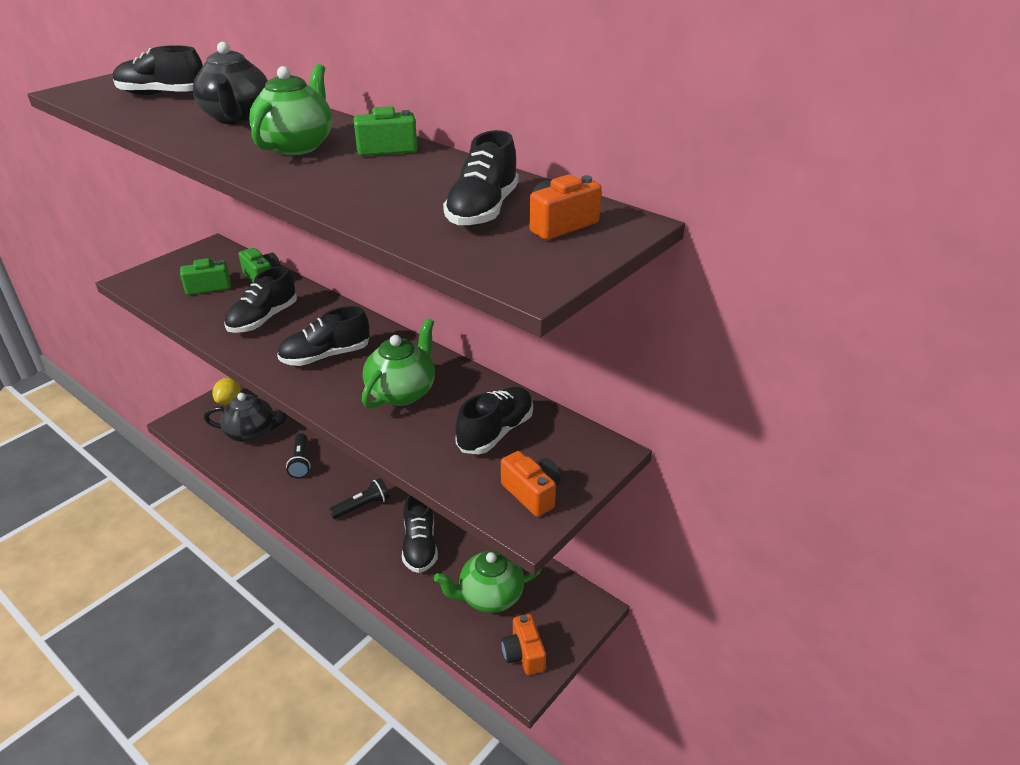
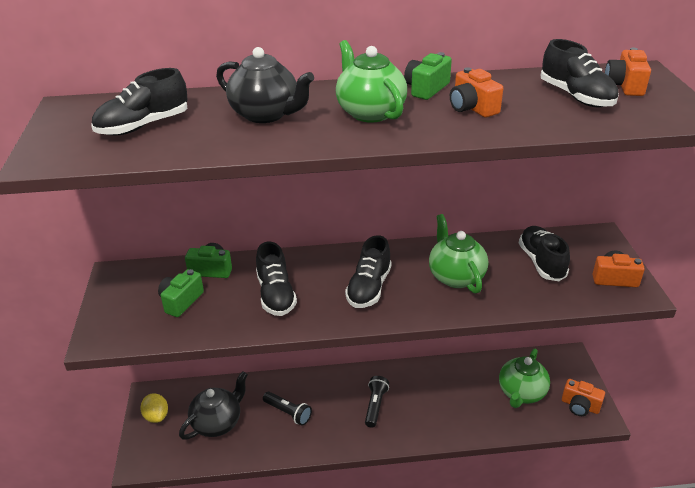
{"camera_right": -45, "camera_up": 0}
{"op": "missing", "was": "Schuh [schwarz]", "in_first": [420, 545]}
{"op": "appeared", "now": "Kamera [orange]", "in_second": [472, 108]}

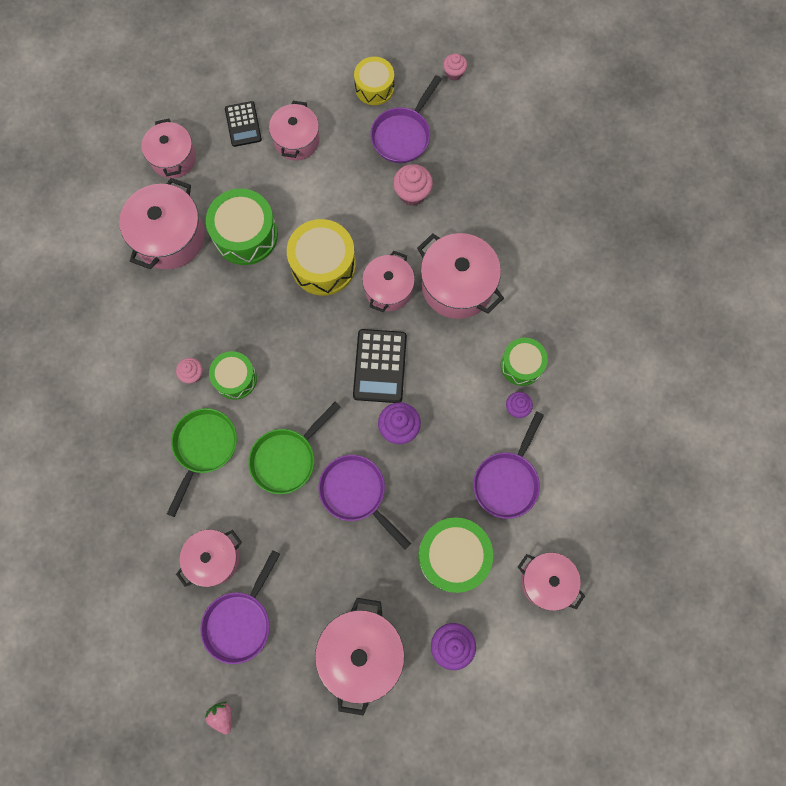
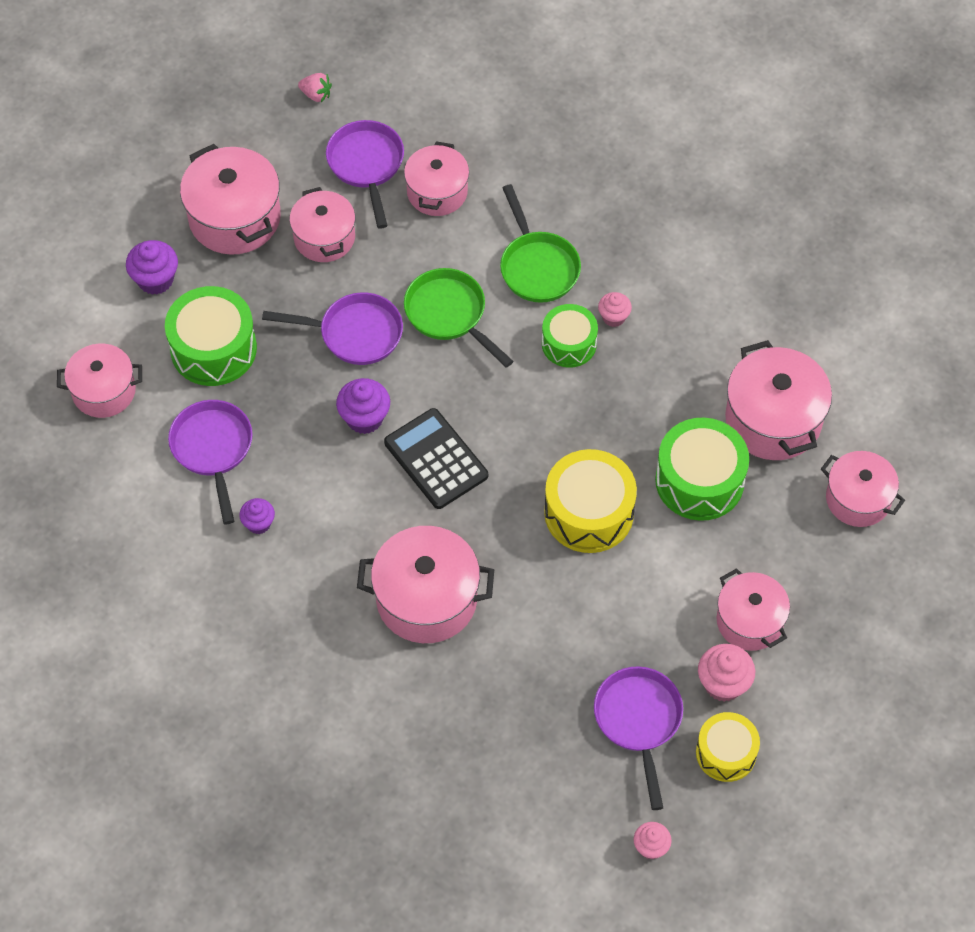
{"camera_right": 140, "camera_up": -15}
{"op": "missing", "was": "Taschenrechner [schwarz]", "in_first": [243, 124]}
{"op": "relocated", "was": "Muffin [rosa]", "in_first": [412, 193], "in_second": [723, 684]}
{"op": "relocated", "was": "Kochtopf [rosa]", "in_first": [388, 289], "in_second": [324, 238]}
{"op": "missing", "was": "Trommel [grün]", "in_first": [521, 365]}
{"op": "spun", "was": "Pfanne [grün]", "in_first": [287, 458], "in_second": [449, 314], "clockwise": -45}

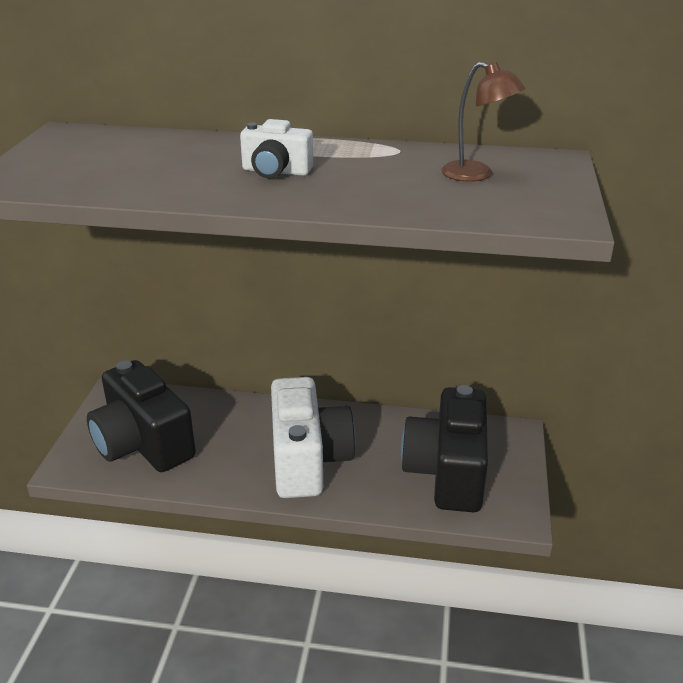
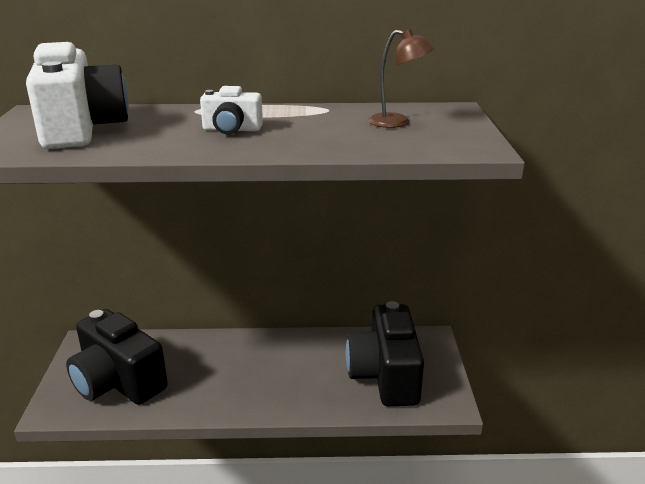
{"camera_right": -10, "camera_up": -5}
{"op": "relocated", "was": "Kamera [weiß]", "in_first": [307, 460], "in_second": [81, 129]}

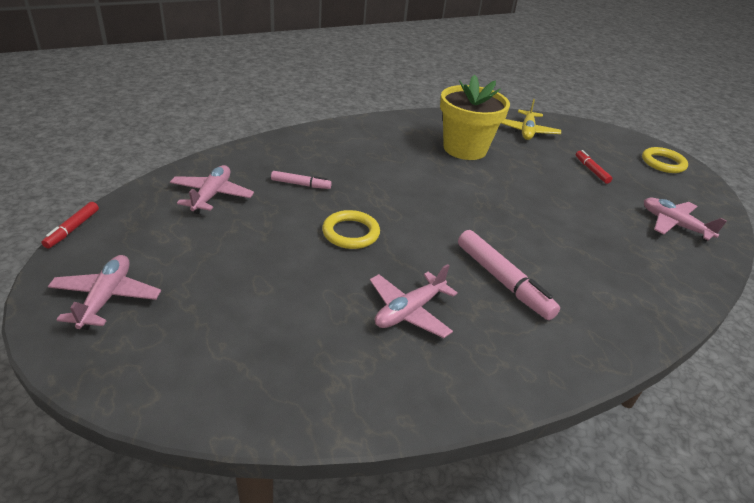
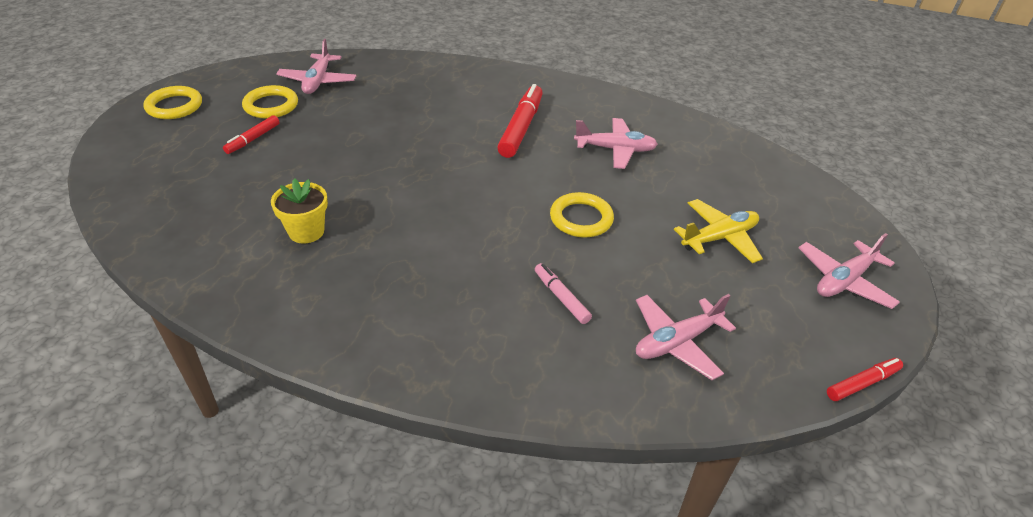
{"camera_right": -130, "camera_up": 5}
{"op": "size", "was": "Blumentopf [gelb]", "in_first": [465, 149], "in_second": [306, 231], "ratio": 0.54}
{"op": "relocated", "was": "Flugzeug [gelb]", "in_first": [527, 131], "in_second": [719, 238]}
{"op": "colour", "was": "Filzstift [rosa]", "now": "Filzstift [rot]", "in_first": [503, 281], "in_second": [521, 128]}
{"op": "appeared", "now": "Ring [gelb]", "in_second": [271, 105]}

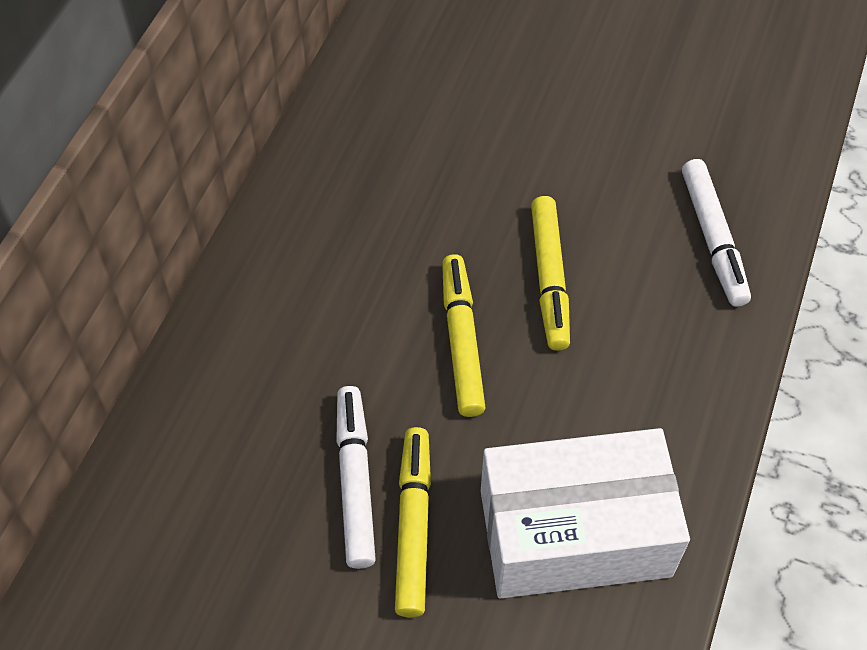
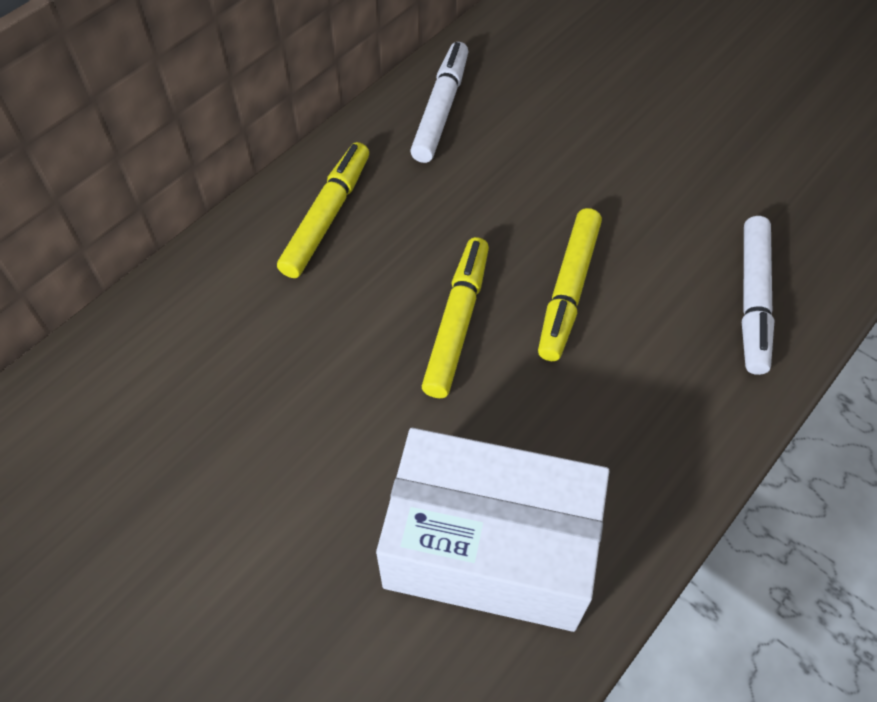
{"camera_right": 20, "camera_up": 0}
{"op": "relocated", "was": "Filzstift [weiß]", "in_first": [355, 481], "in_second": [441, 109]}
{"op": "relocated", "was": "Filzstift [gelb]", "in_first": [413, 525], "in_second": [327, 216]}

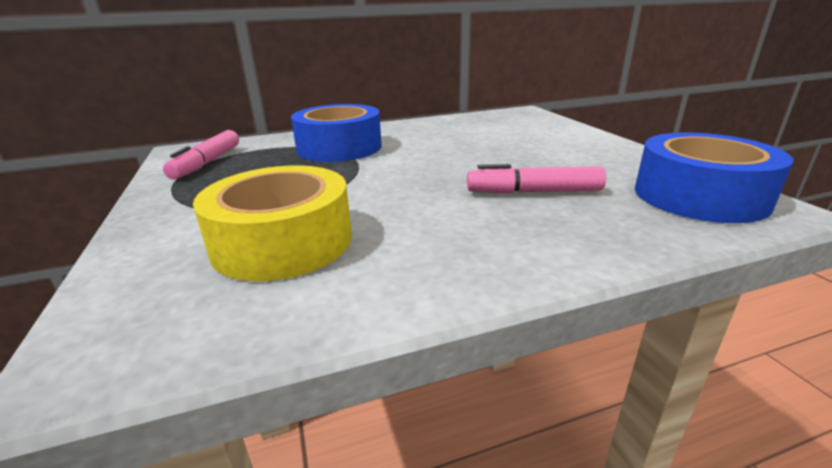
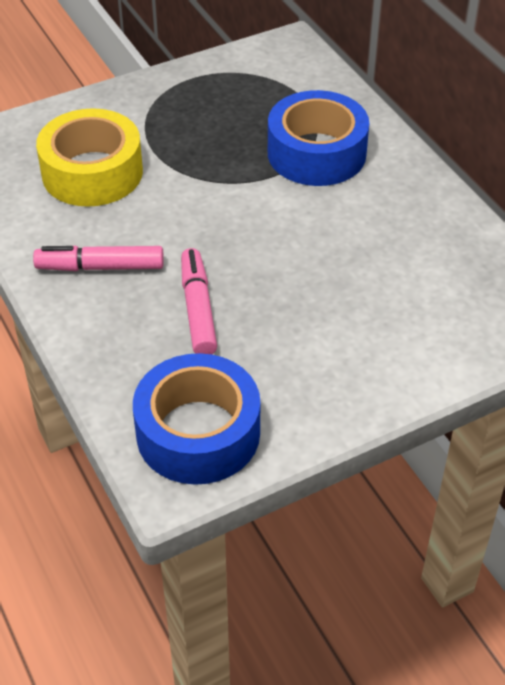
{"camera_right": 80, "camera_up": 20}
{"op": "relocated", "was": "Filzstift [rosa]", "in_first": [207, 163], "in_second": [100, 267]}

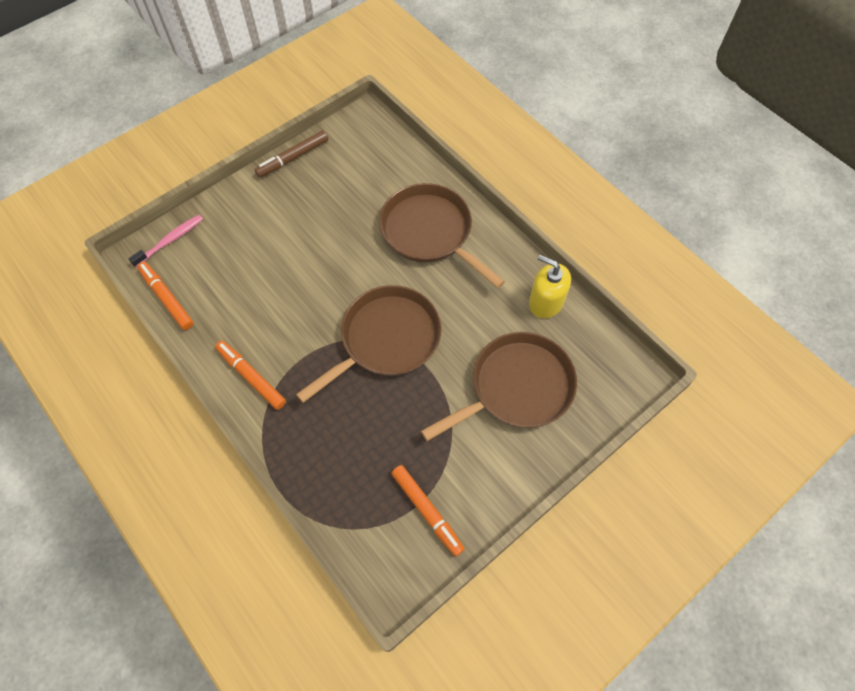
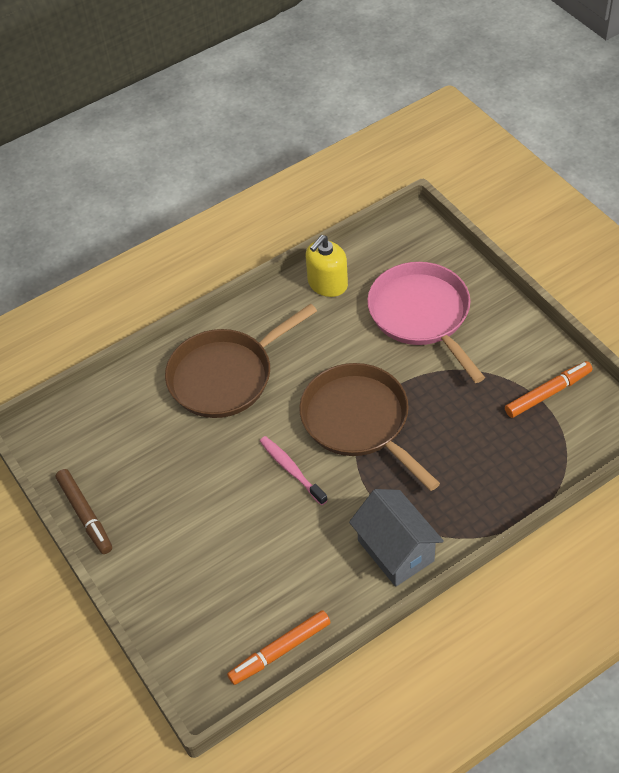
{"camera_right": -80, "camera_up": -10}
{"op": "relocated", "was": "Zahnbürste [rosa]", "in_first": [170, 241], "in_second": [292, 470]}
{"op": "colour", "was": "Pfanne [braun]", "now": "Pfanne [rosa]", "in_first": [517, 387], "in_second": [421, 315]}
{"op": "exchanged", "was": "Filzstift [orange]", "now": "Haus [grau]", "in_first": [251, 377], "in_second": [396, 550]}

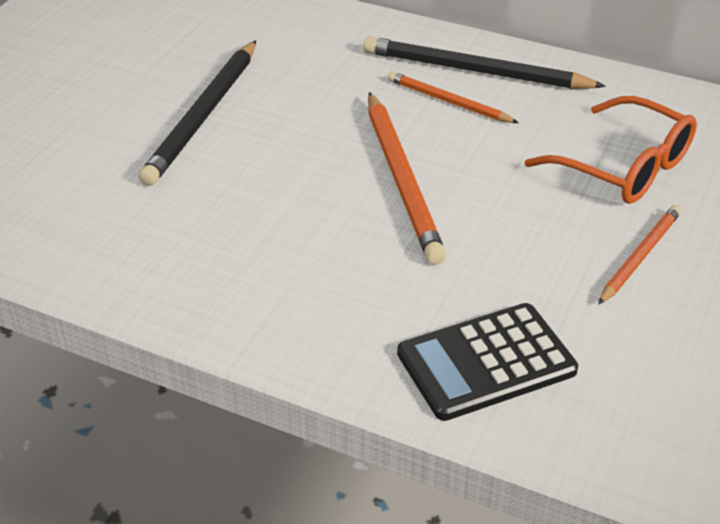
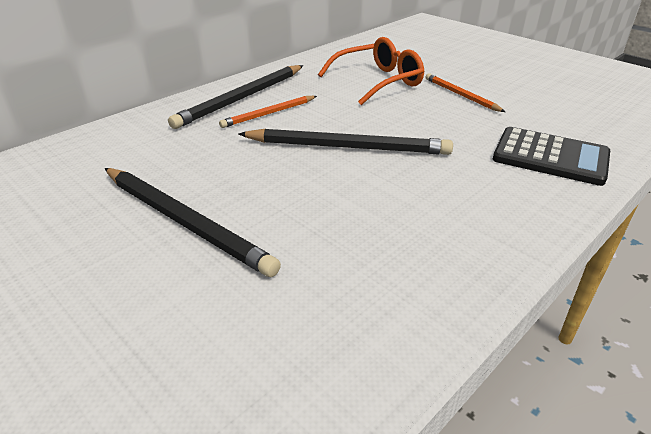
{"camera_right": -70, "camera_up": -5}
{"op": "colour", "was": "Bleistift [orange]", "now": "Bleistift [schwarz]", "in_first": [402, 180], "in_second": [348, 147]}
{"op": "spun", "was": "Taschenrechner [schwarz]", "in_first": [486, 362], "in_second": [550, 157], "clockwise": -60}

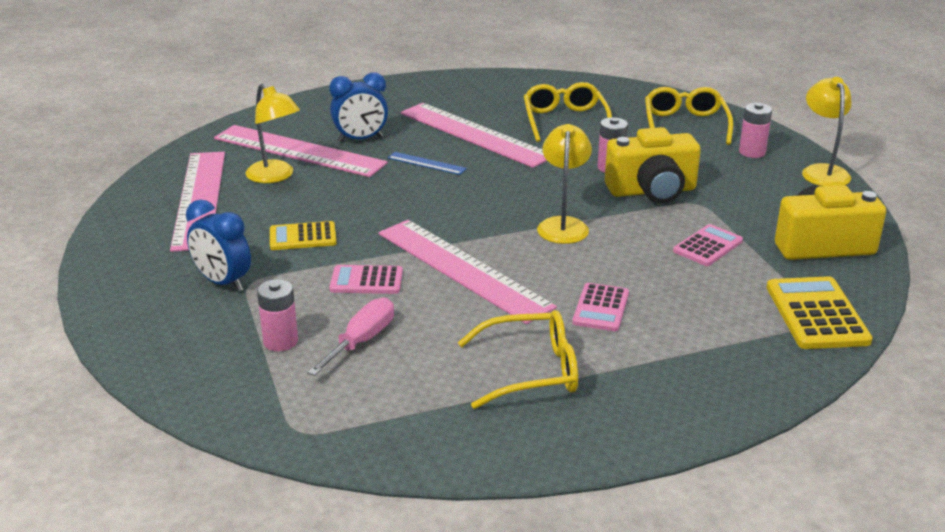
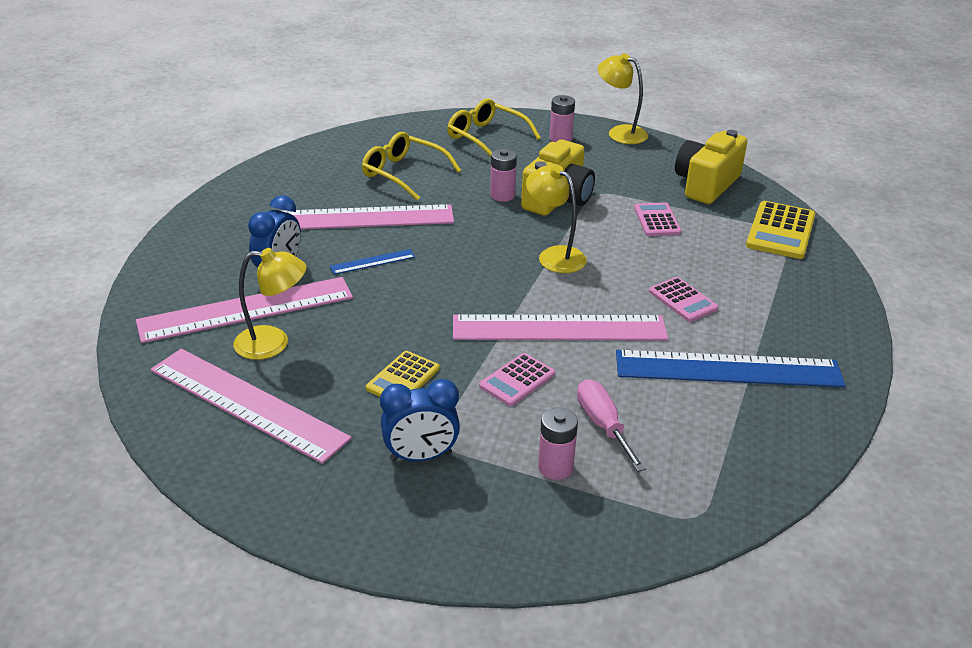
{"camera_right": -50, "camera_up": 5}
{"op": "spun", "was": "Taschenrechner [gelb]", "in_first": [817, 314], "in_second": [780, 231], "clockwise": -105}
{"op": "exchanged", "was": "Brille [gelb]", "now": "Lineal [blau]", "in_first": [530, 371], "in_second": [728, 369]}

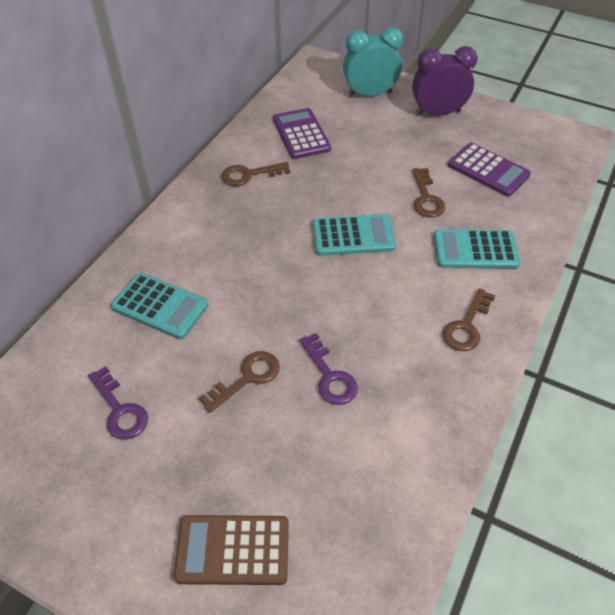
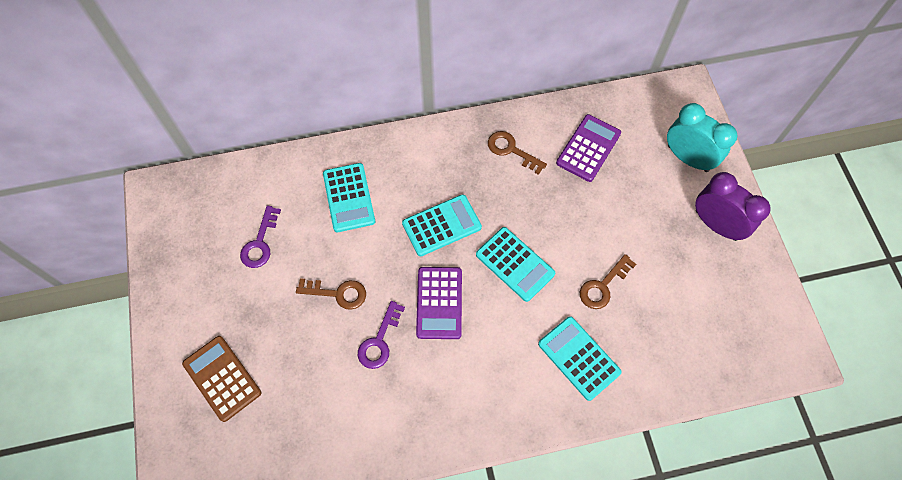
{"camera_right": 50, "camera_up": 15}
{"op": "relocated", "was": "Taschenrechner [lila]", "in_first": [488, 170], "in_second": [439, 303]}
{"op": "missing", "was": "Schlüssel [braun]", "in_first": [467, 326]}
{"op": "appeared", "now": "Taschenrechner [türkis]", "in_second": [441, 225]}

